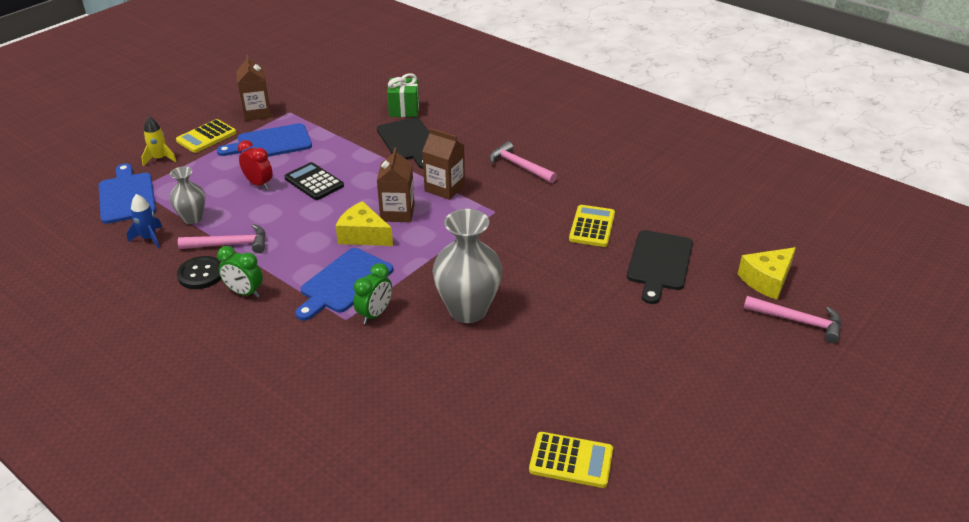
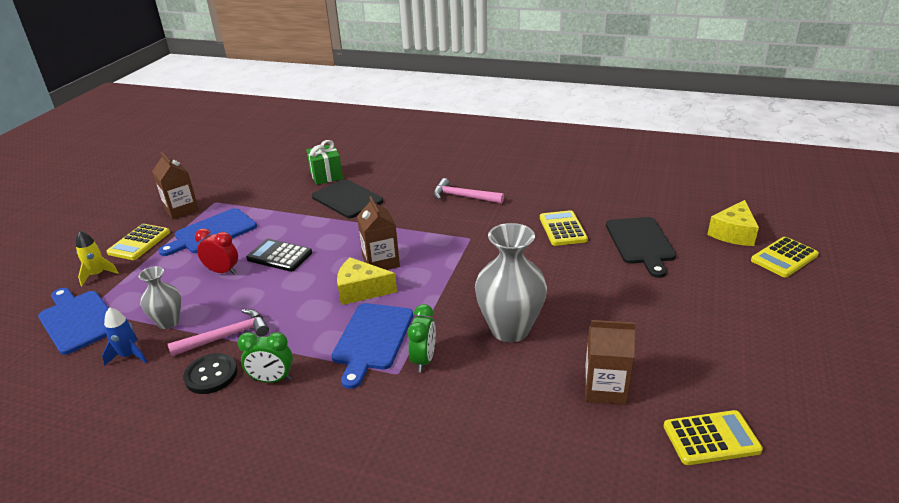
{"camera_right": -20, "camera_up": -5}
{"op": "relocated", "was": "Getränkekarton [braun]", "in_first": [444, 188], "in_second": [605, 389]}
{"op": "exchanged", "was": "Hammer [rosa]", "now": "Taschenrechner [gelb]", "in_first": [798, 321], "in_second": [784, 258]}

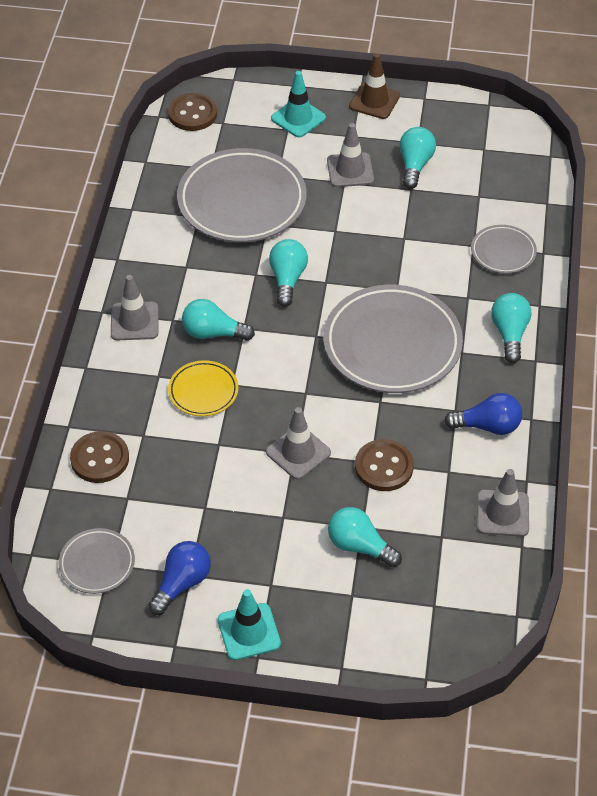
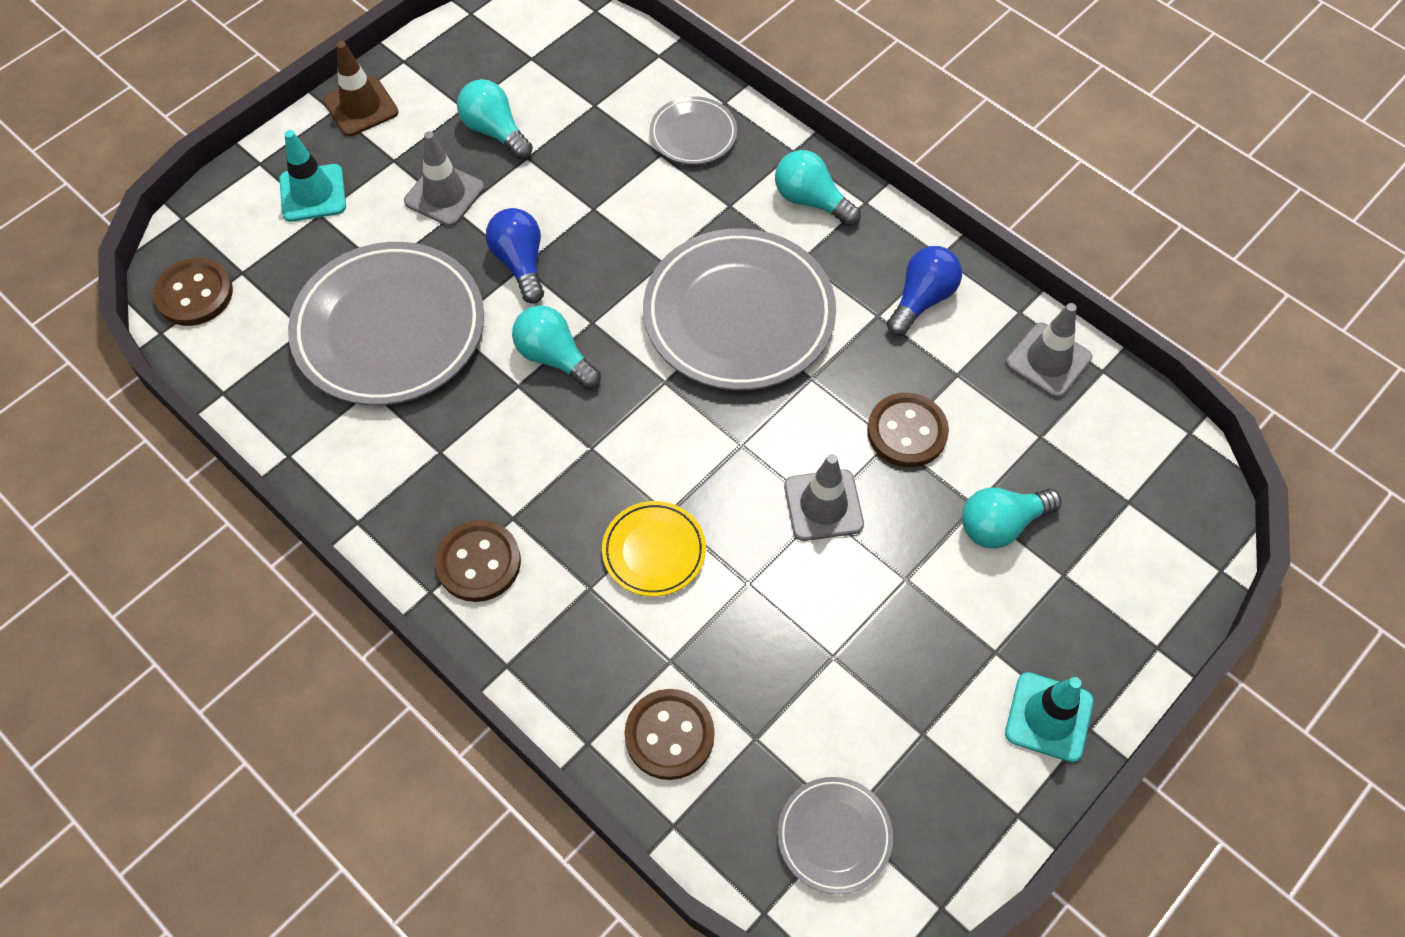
{"camera_right": -55, "camera_up": 10}
{"op": "exchanged", "was": "Leitkegel [grau]", "now": "Knopf [braun]", "in_first": [134, 321], "in_second": [478, 562]}
{"op": "missing", "was": "Glühbirne [türkis]", "in_first": [213, 333]}
{"op": "relocated", "was": "Glühbirne [blau]", "in_first": [182, 583], "in_second": [520, 263]}

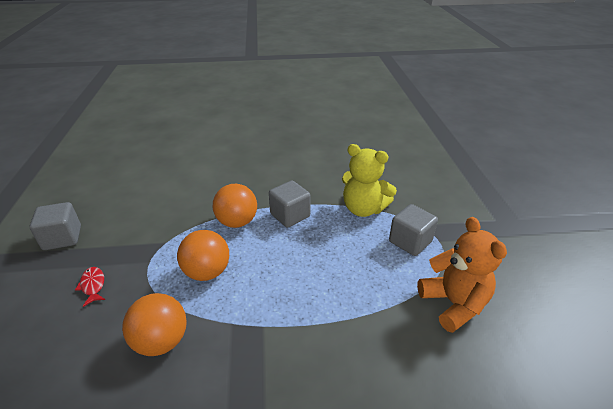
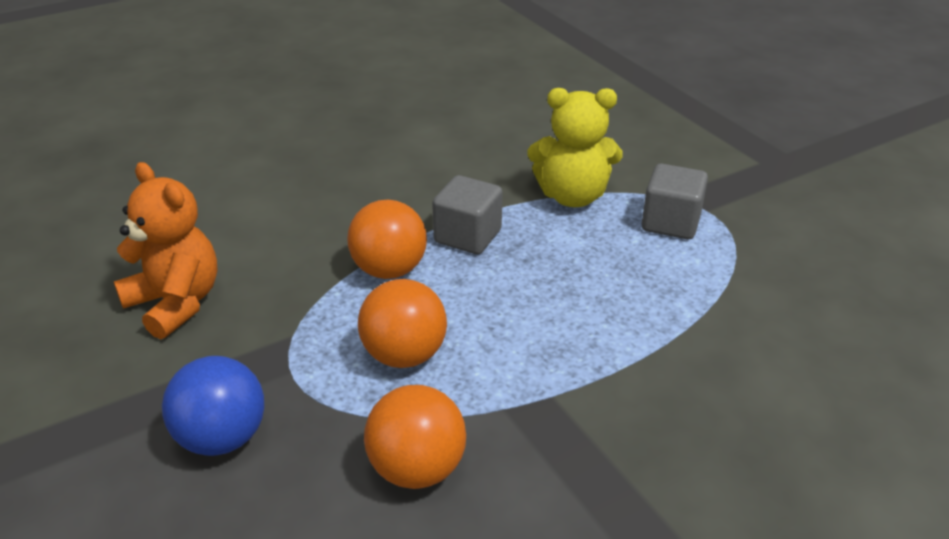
{"camera_right": -25, "camera_up": 0}
{"op": "missing", "was": "Kubus [grau]", "in_first": [62, 238]}
{"op": "relocated", "was": "Teddybär [orange]", "in_first": [453, 304], "in_second": [176, 303]}
{"op": "exchanged", "was": "Fisch [rot]", "now": "Ball [blau]", "in_first": [93, 285], "in_second": [222, 438]}

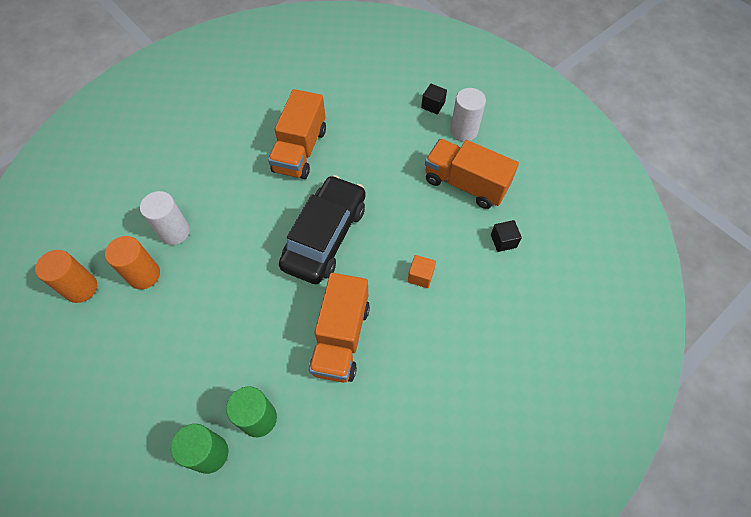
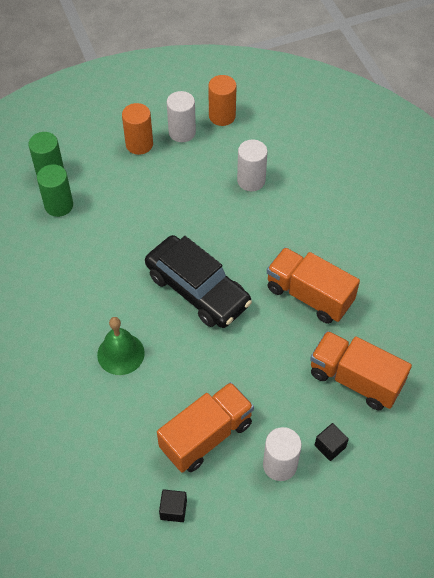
{"camera_right": 110, "camera_up": -5}
{"op": "relocated", "was": "Kubus [schwarz]", "in_first": [503, 241], "in_second": [173, 509]}
{"op": "relocated", "was": "Vollzylinder [orange]", "in_first": [144, 275], "in_second": [139, 144]}
{"op": "exchanged", "was": "Kubus [orange]", "now": "Glocke [grün]", "in_first": [420, 276], "in_second": [120, 353]}
{"op": "relocated", "was": "Lastwagen [orange]", "in_first": [341, 338], "in_second": [355, 379]}
{"op": "appeared", "now": "Vollzylinder [weiß]", "in_second": [182, 132]}

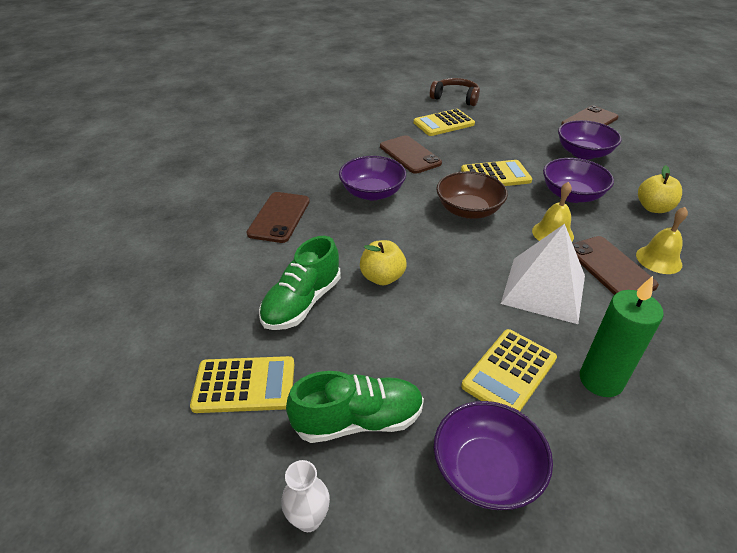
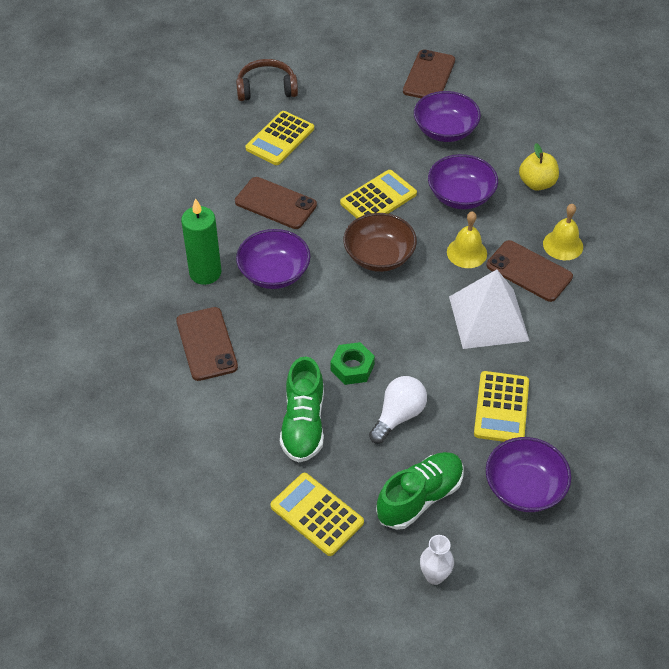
{"camera_right": -30, "camera_up": 10}
{"op": "exchanged", "was": "Apfel [gelb]", "now": "Sechskantmutter [grün]", "in_first": [382, 277], "in_second": [352, 367]}
{"op": "relocated", "was": "Kerze [grün]", "in_first": [600, 380], "in_second": [205, 273]}
{"op": "spun", "was": "Taschenrechner [gelb]", "in_first": [244, 385], "in_second": [316, 514], "clockwise": -105}
{"op": "appeared", "now": "Glühbirne [weiß]", "in_second": [398, 416]}

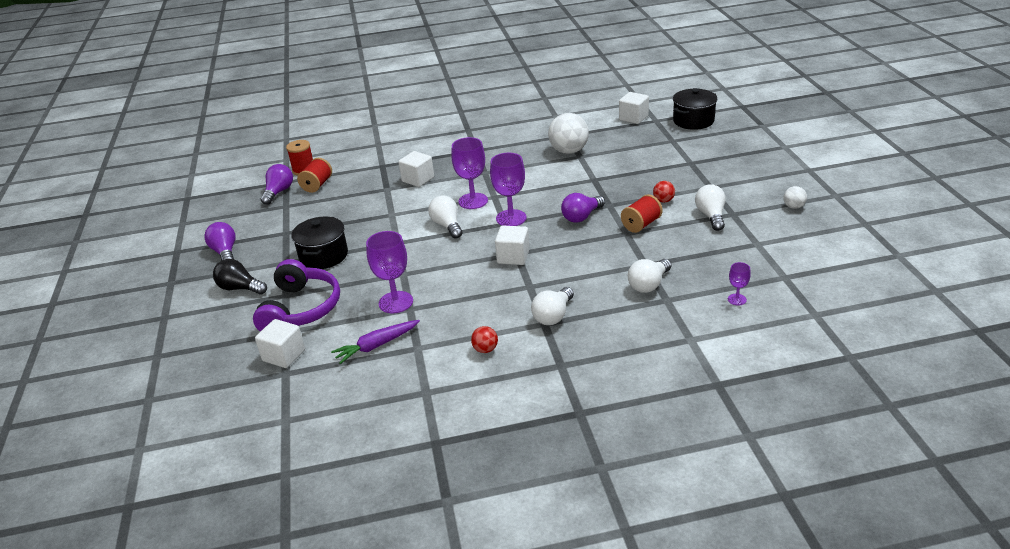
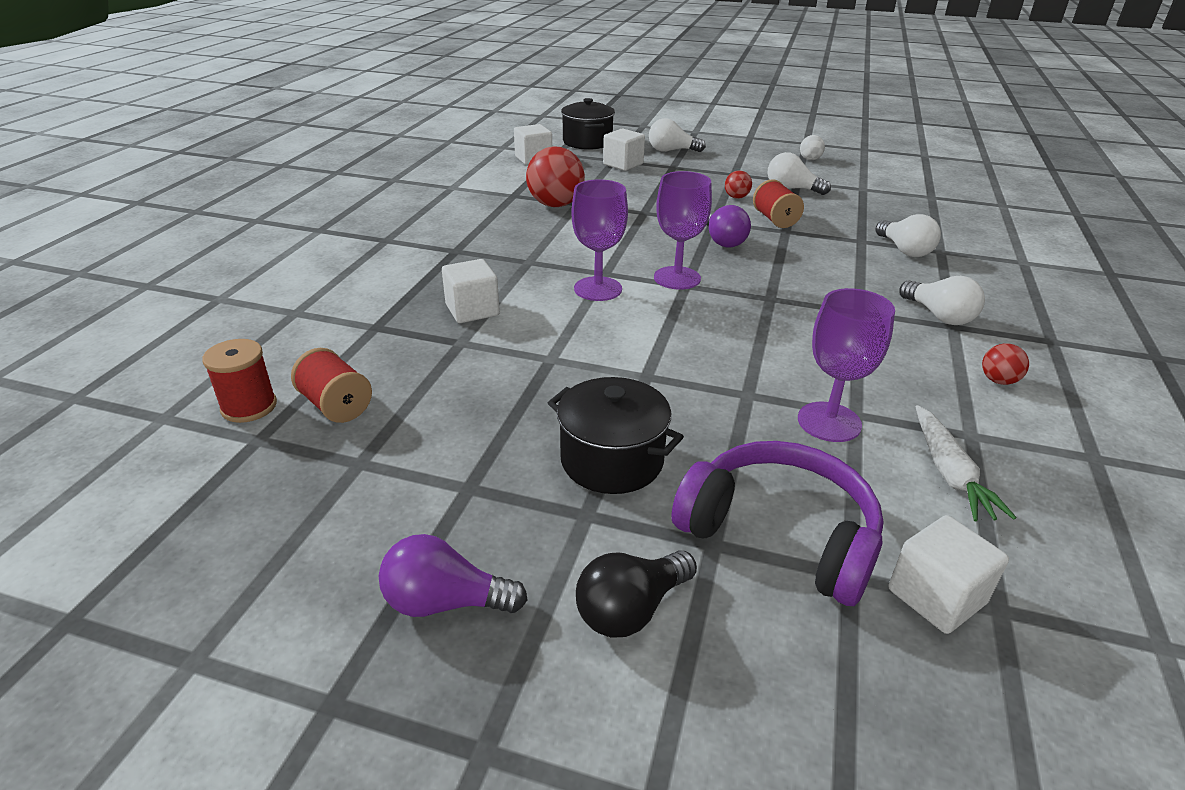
{"camera_right": -65, "camera_up": 0}
{"op": "colour", "was": "Ball [weiß]", "now": "Ball [rot]", "in_first": [569, 151], "in_second": [555, 205]}
{"op": "missing", "was": "Glühbirne [lila]", "in_first": [279, 192]}
{"op": "relocated", "was": "Glühbirne [weiß]", "in_first": [447, 225], "in_second": [671, 151]}
{"op": "relocated", "was": "Kubus [weiß]", "in_first": [513, 257], "in_second": [623, 164]}
{"op": "missing", "was": "Kelch [lila]", "in_first": [737, 299]}
{"op": "colour", "was": "Karotte [lila]", "now": "Karotte [weiß]", "in_first": [376, 346], "in_second": [949, 472]}

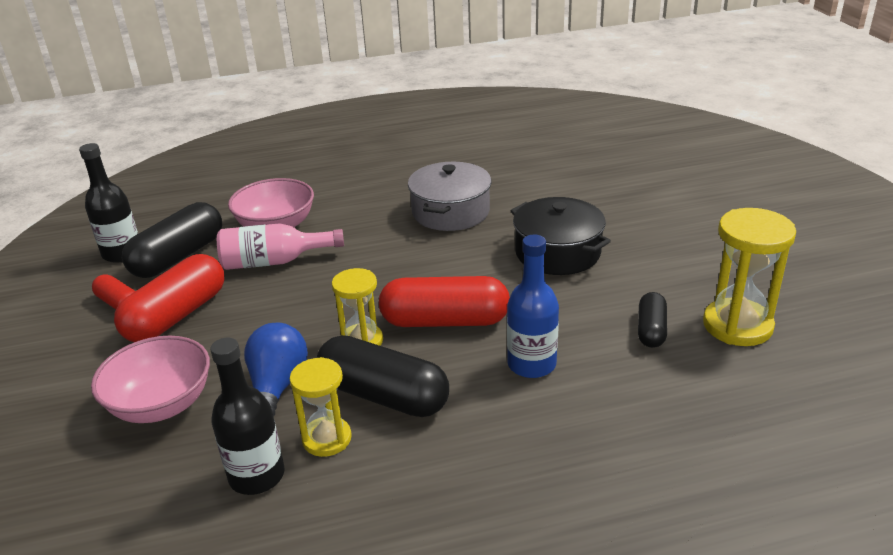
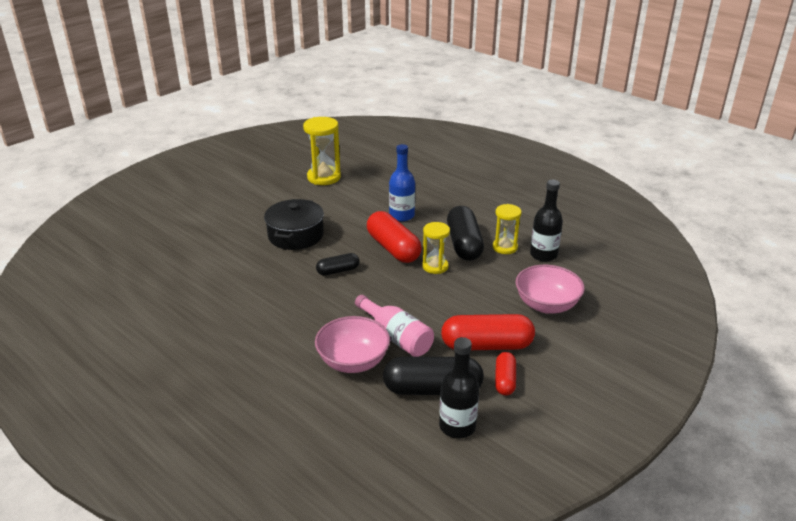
{"camera_right": -125, "camera_up": 0}
{"op": "missing", "was": "Kochtopf [grau]", "in_first": [450, 212]}
{"op": "relocated", "was": "Kapsel [schwarz]", "in_first": [651, 330], "in_second": [338, 271]}
{"op": "missing", "was": "Glühbirne [blau]", "in_first": [277, 387]}

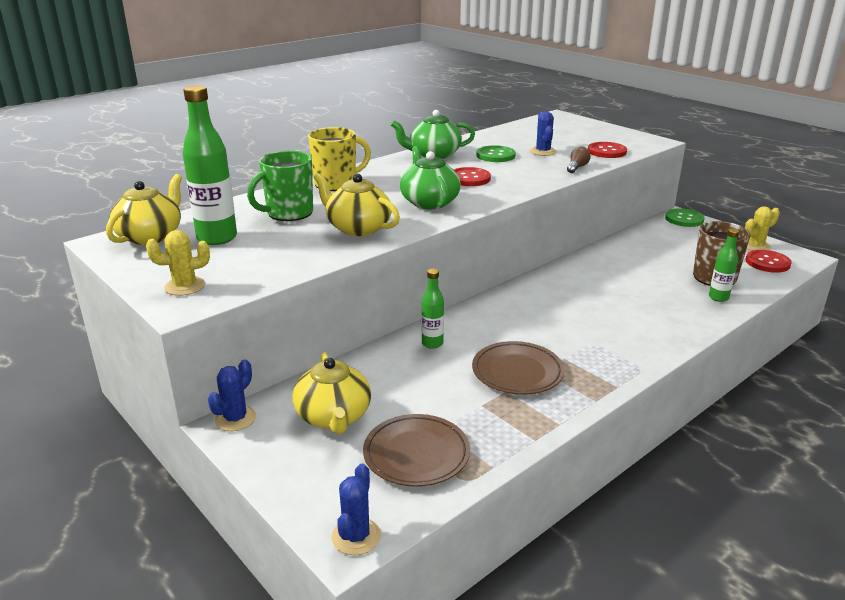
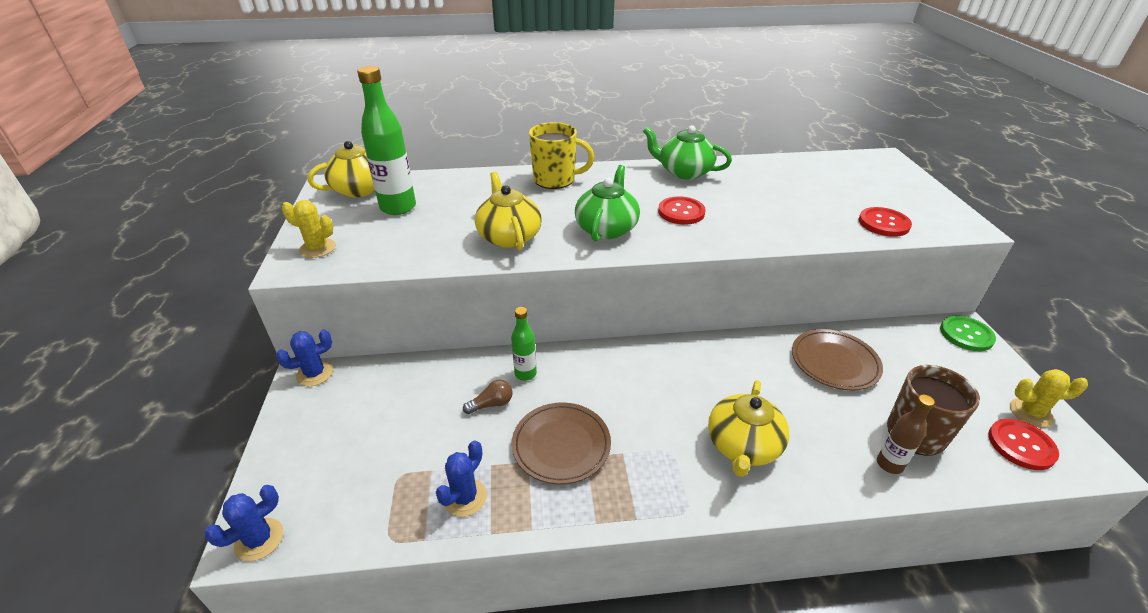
{"camera_right": 35, "camera_up": 10}
{"op": "relocated", "was": "Kaktus [blau]", "in_first": [543, 152], "in_second": [465, 497]}
{"op": "missing", "was": "Knopf [grün]", "in_first": [495, 155]}
{"op": "relocated", "was": "Glühbirne [braun]", "in_first": [577, 167], "in_second": [492, 404]}
{"op": "missing", "was": "Tasse [grün]", "in_first": [288, 213]}
{"op": "colour", "was": "Flasche [grün]", "now": "Flasche [braun]", "in_first": [718, 297], "in_second": [889, 464]}
{"op": "relocated", "was": "Teekanne [gelb]", "in_first": [333, 417], "in_second": [743, 446]}
{"op": "relocated", "was": "Teller [braun]", "in_first": [416, 454], "in_second": [834, 362]}

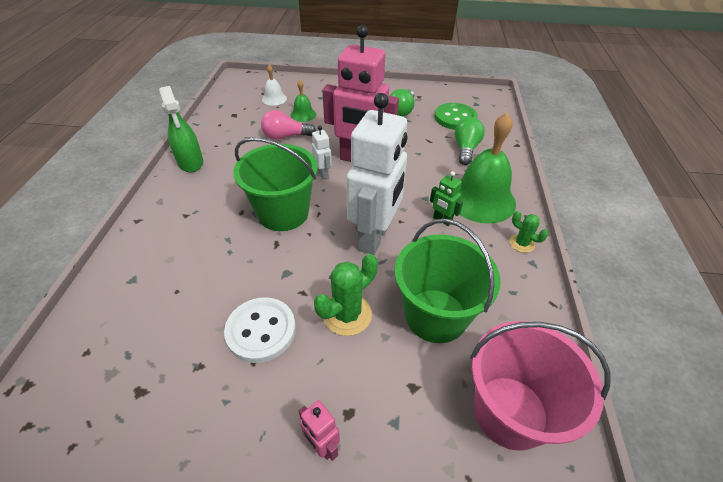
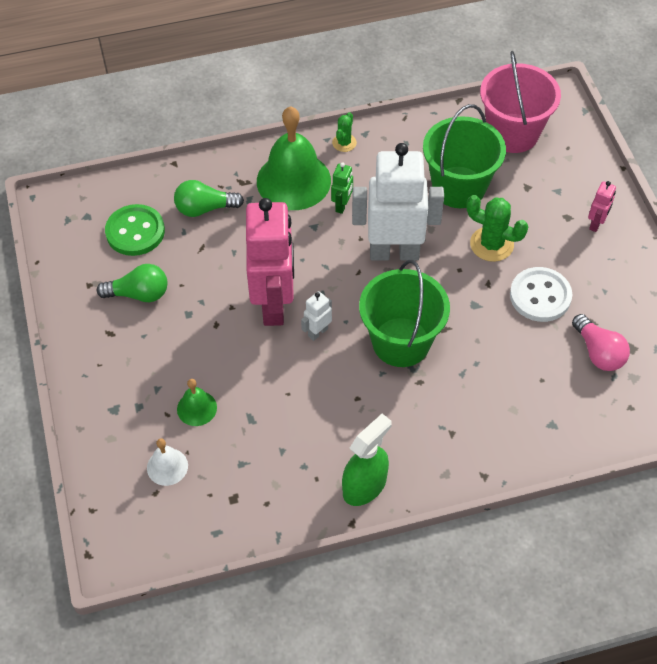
{"camera_right": -110, "camera_up": 10}
{"op": "relocated", "was": "Glühbirne [rosa]", "in_first": [285, 136], "in_second": [598, 352]}

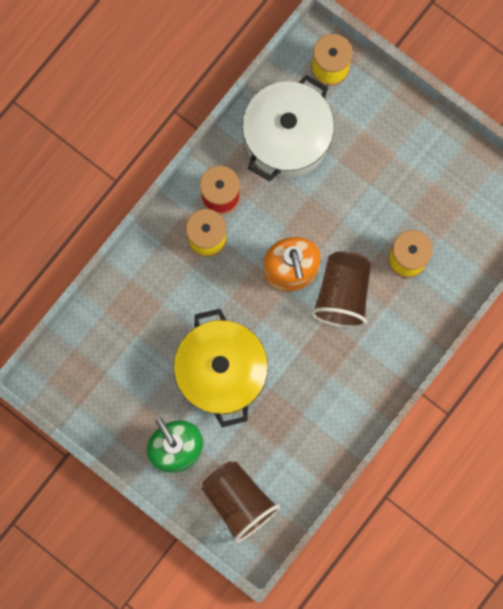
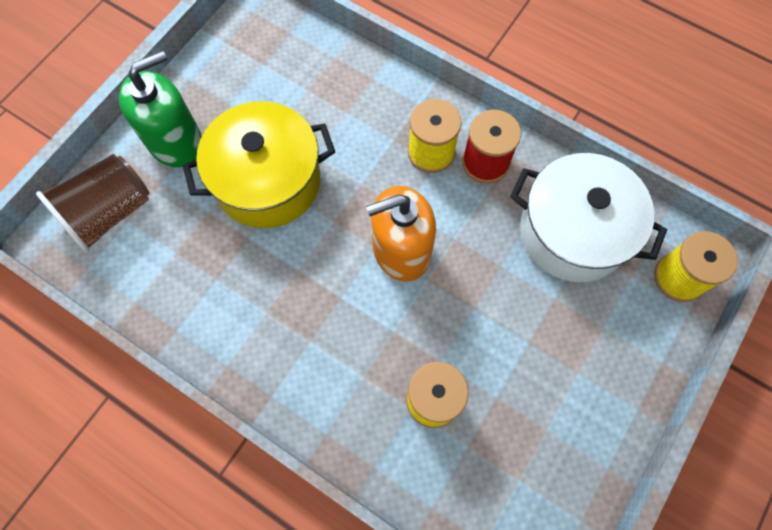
{"camera_right": 85, "camera_up": -10}
{"op": "missing", "was": "Becher [braun]", "in_first": [342, 294]}

